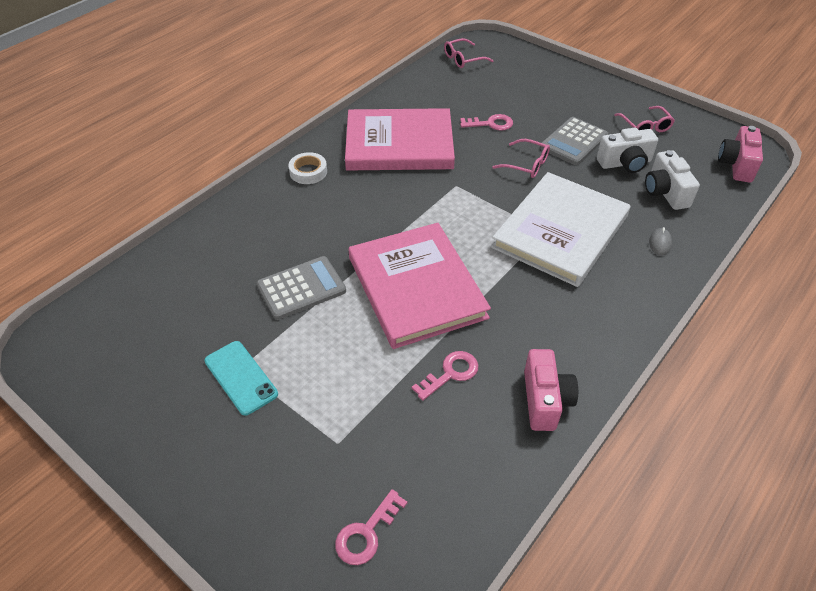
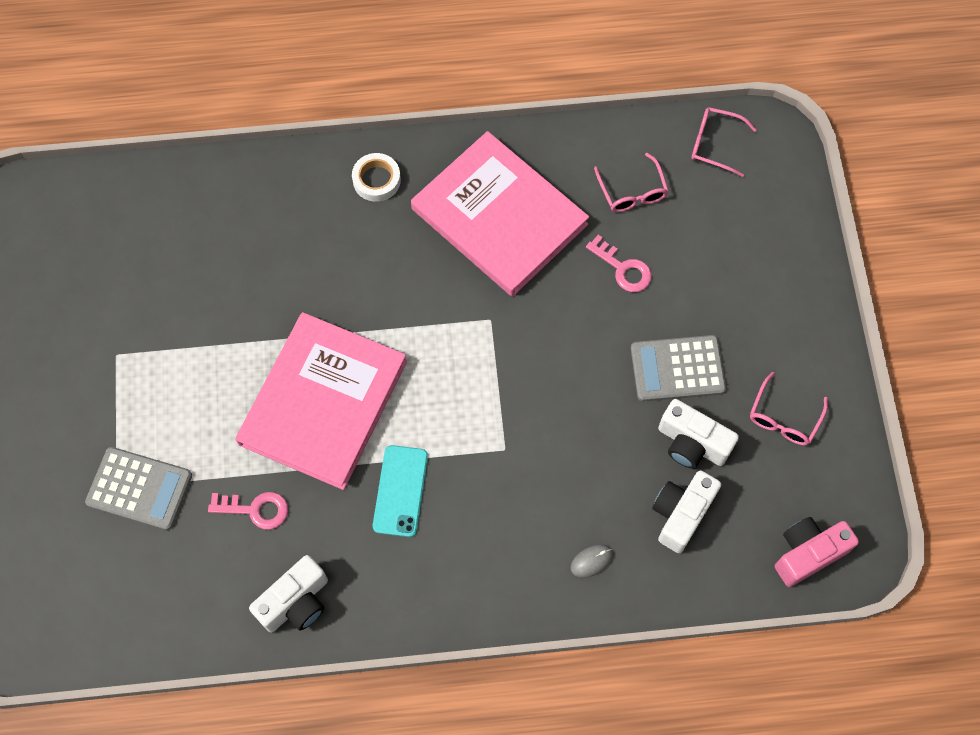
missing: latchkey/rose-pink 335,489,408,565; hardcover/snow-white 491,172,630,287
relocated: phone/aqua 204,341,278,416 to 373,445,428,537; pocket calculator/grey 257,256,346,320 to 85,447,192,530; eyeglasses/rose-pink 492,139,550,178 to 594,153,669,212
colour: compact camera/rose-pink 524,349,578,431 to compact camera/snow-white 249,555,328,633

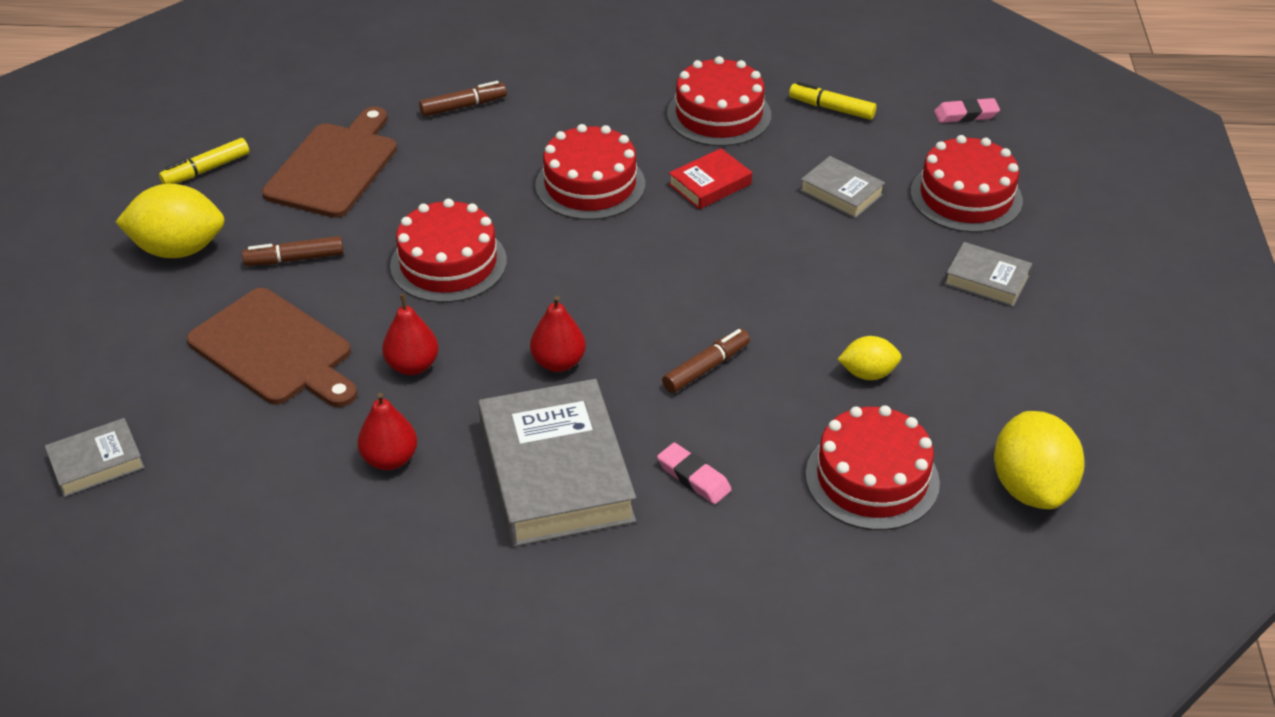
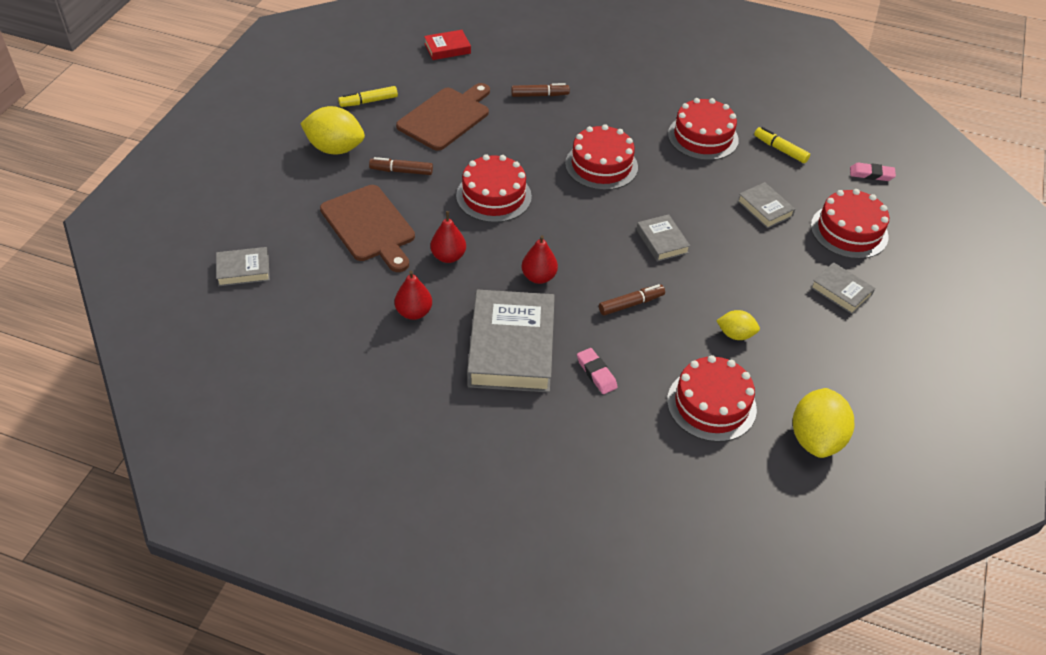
appeared: hardcover/grey 636,214,690,262
relocated: hardcover/red 669,148,752,209 to 424,30,471,60

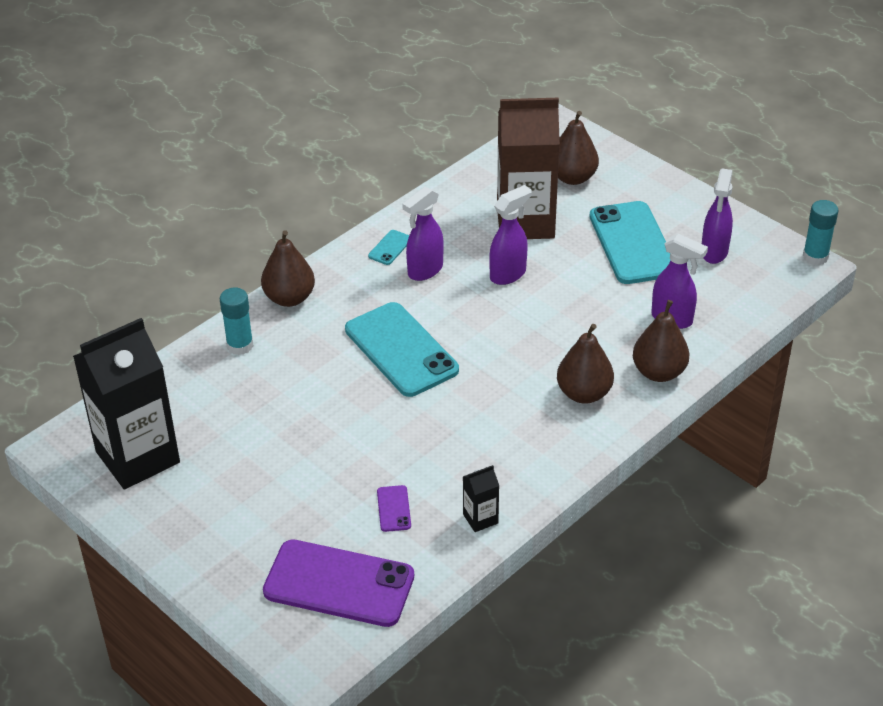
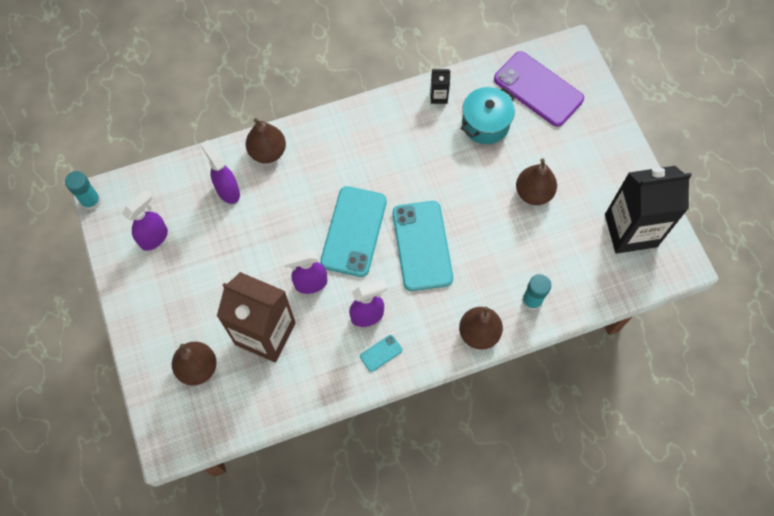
relocated: pear/dark brown 557,324,614,404 to 516,159,557,205; phone/aqua 590,201,670,284 to 320,186,387,277
exchanged: phone/purple 377,485,411,532 to pot/aqua 461,87,515,144

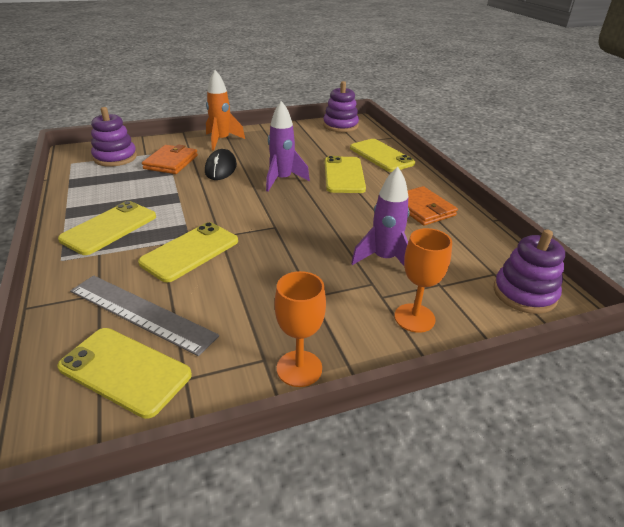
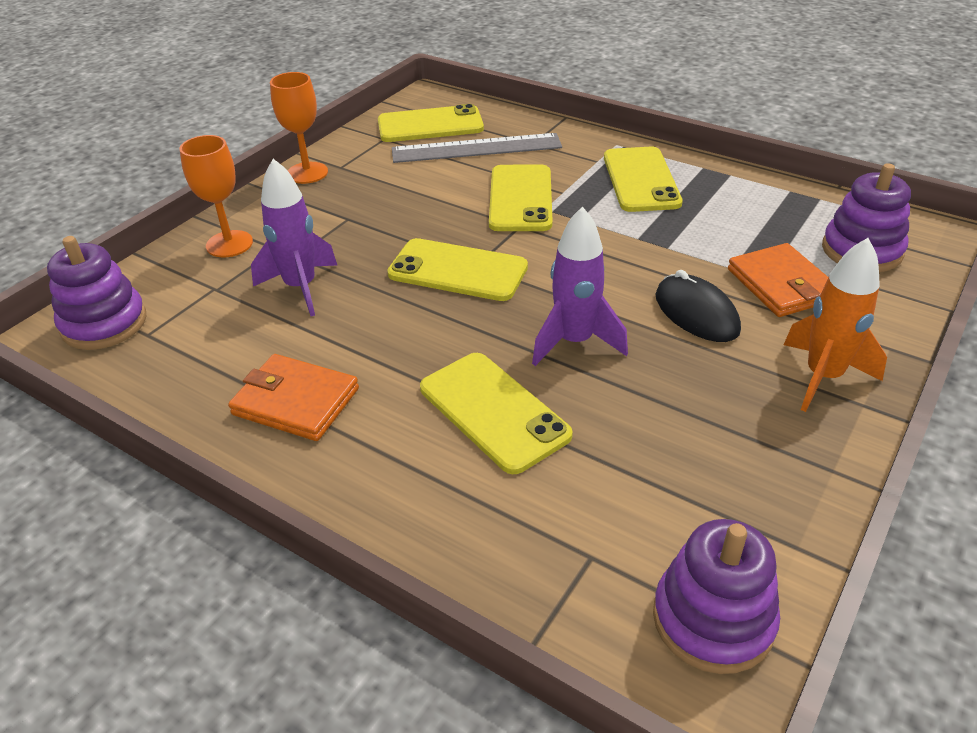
relocated: phone/yellow 350,139,415,172 to 387,238,528,301

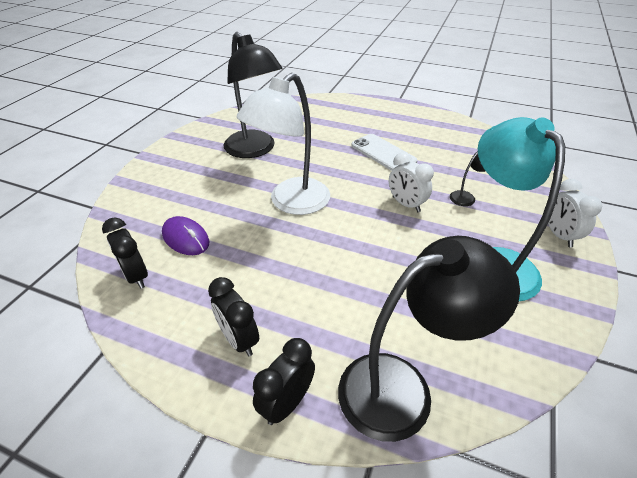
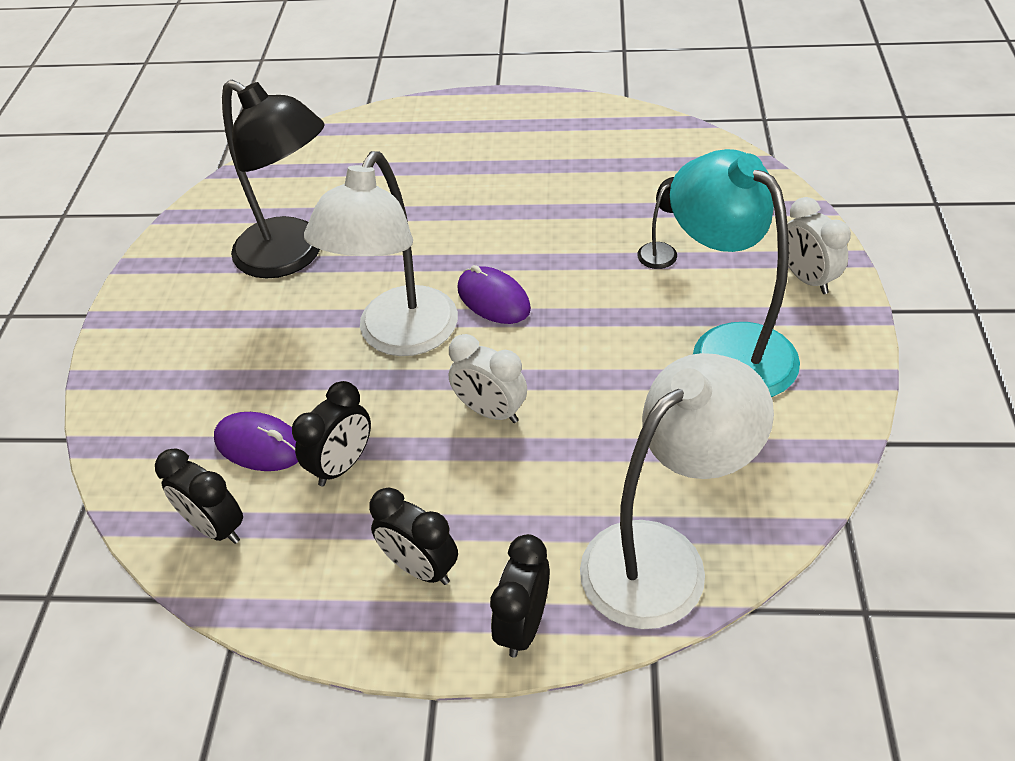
missing: phone/snow-white 351,134,418,171
appeared: clock/black 292,381,371,486; mouse/purple 457,265,531,324
relocated: clock/snow-white 389,152,434,212 to 449,334,527,423
colour: reading lamp/black 338,236,520,442 to reading lamp/snow-white 580,353,774,629

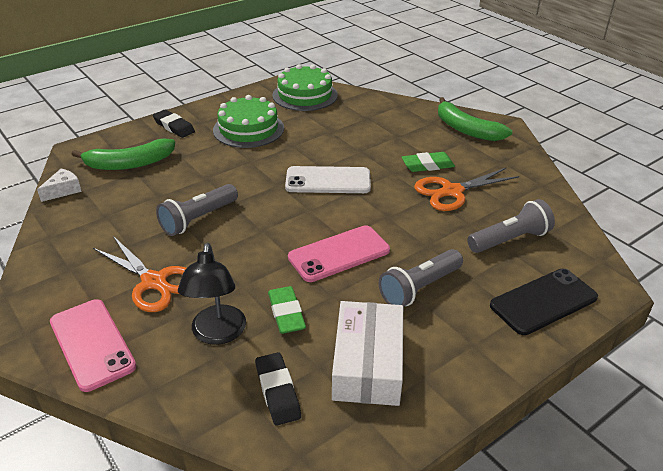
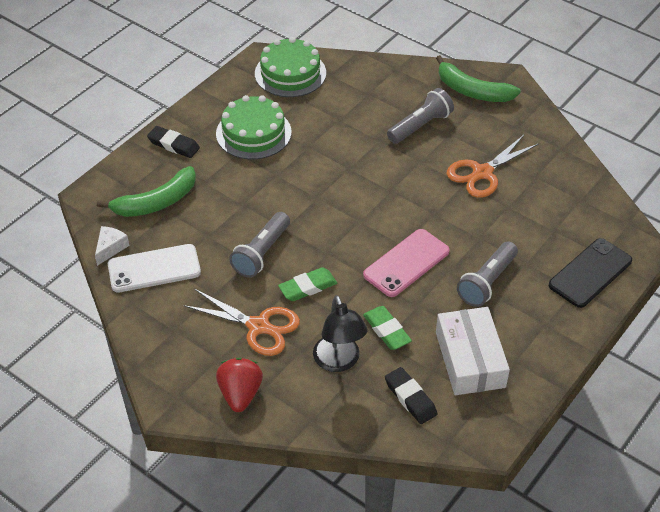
relocated: phone/snow-white 285,166,371,193 to 108,244,201,293; gum eraser/green 402,152,455,172 to 278,267,337,301; flashlight/grey 467,199,555,253 to 387,88,454,144
exchanged: phone/rose-pink 50,299,136,392 to berry/red 216,358,263,412

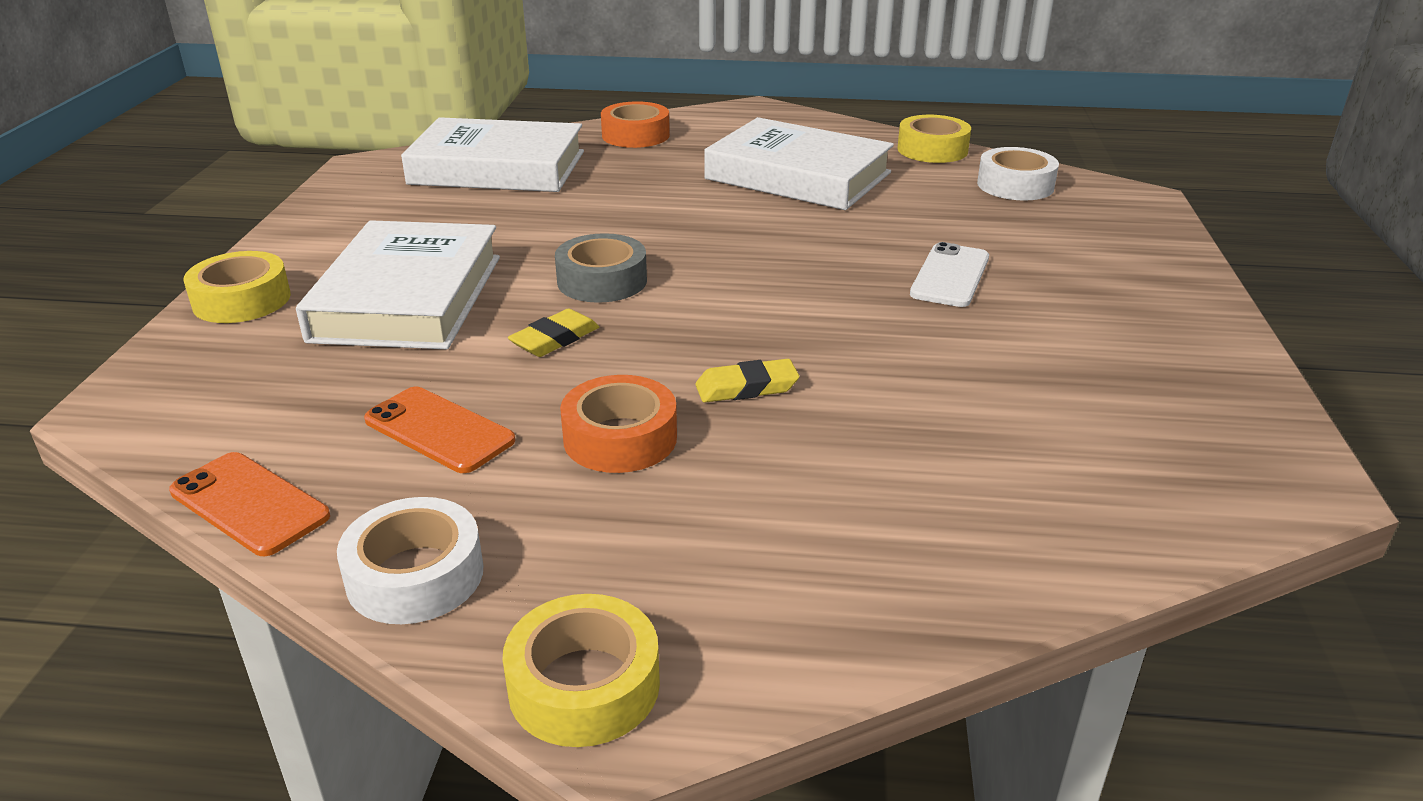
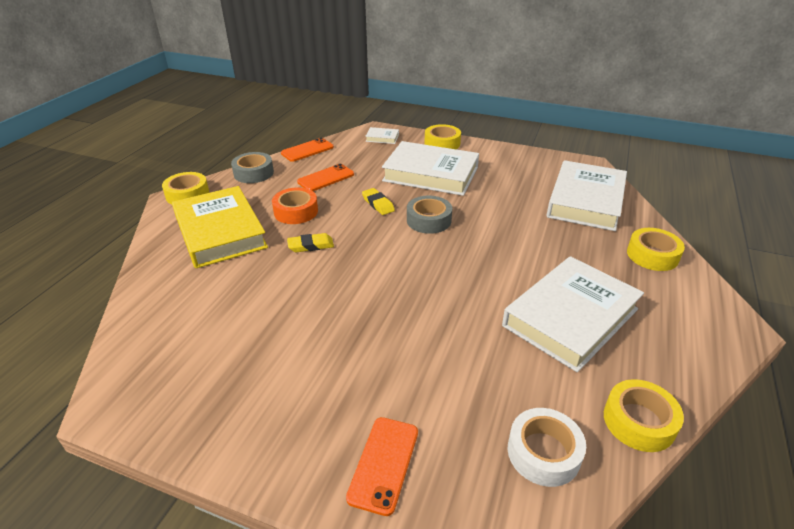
missing: phone/snow-white 910,242,989,307
appeared: hardcover/yellow 172,186,268,268; phone/bright orange 346,417,418,516; hardcover/snow-white 365,127,399,144
colour: sticky tape/snow-white 337,497,484,624 to sticky tape/grey 231,152,274,183; sticky tape/bright orange 601,101,670,148 to sticky tape/yellow 627,228,685,271
spun: gum eraser/yellow 695,359,799,403 = 287,233,334,252 75 degrees clockwise

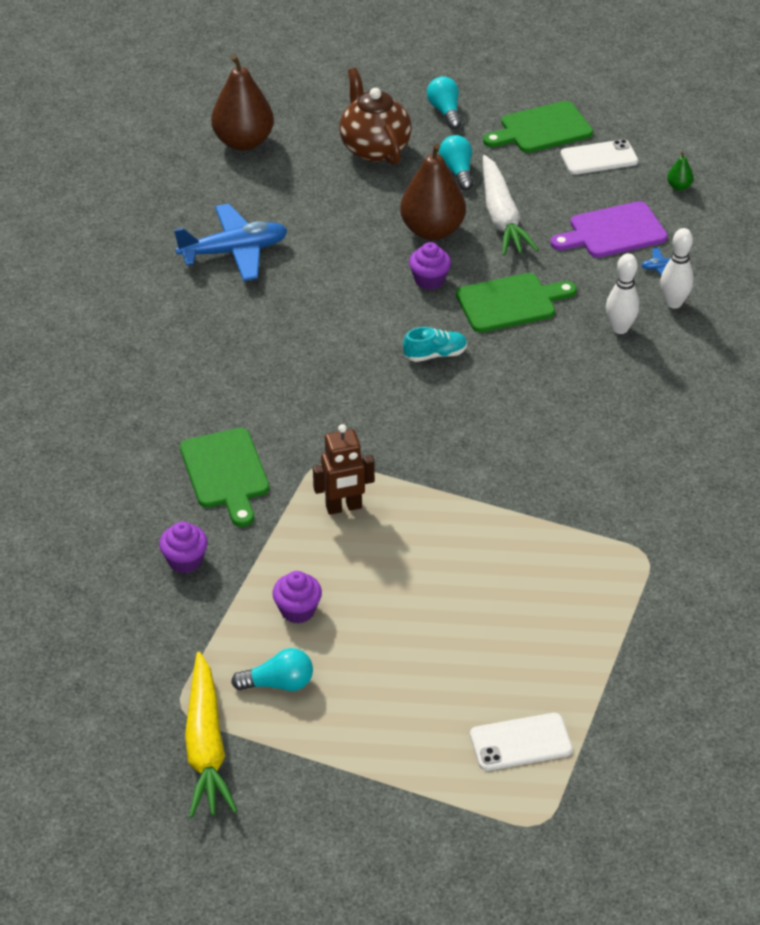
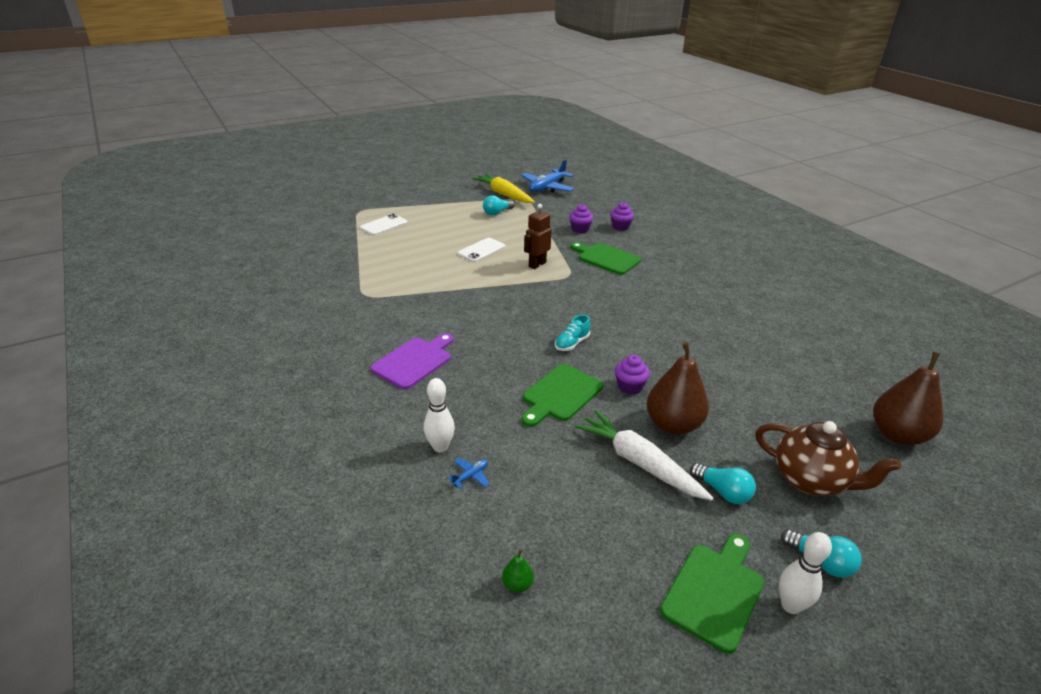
relocated: aeroplane/royal blue 174,204,288,281 to 521,159,574,192; cupcake/purple 272,571,322,624 to 610,202,634,231; cutting board/purple 550,201,668,258 to 370,333,454,389; phone/snow-white 561,139,638,175 to 457,238,505,262; skittle/snow-white 606,253,640,334 to 779,532,832,614

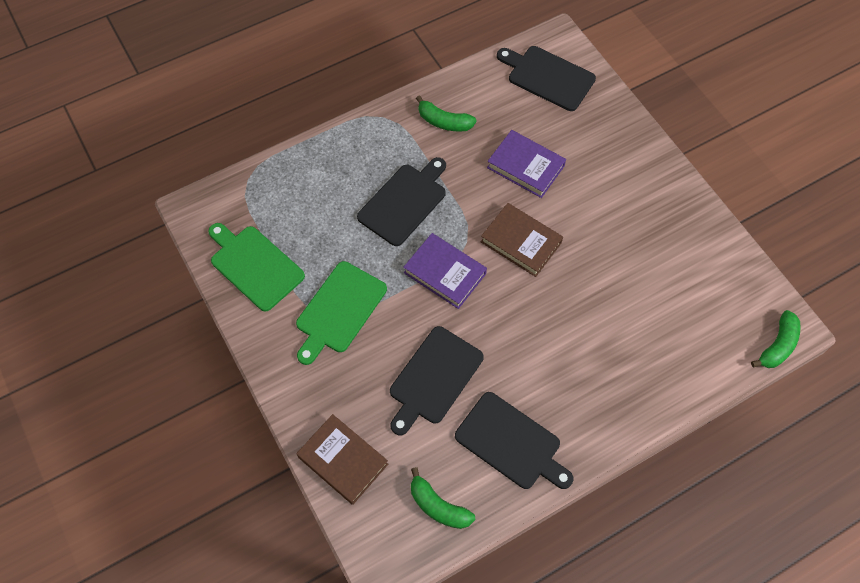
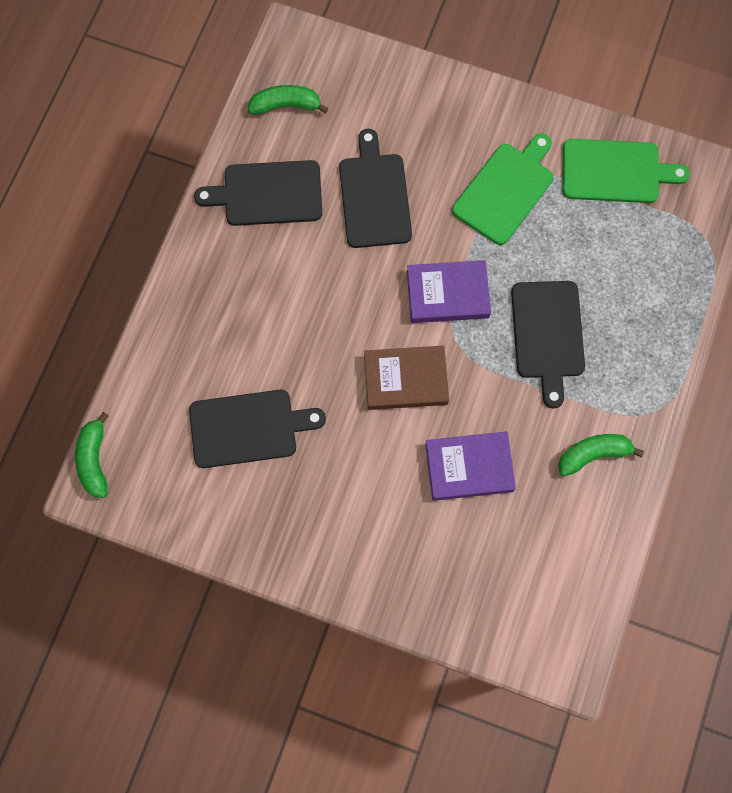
missing: hardcover/dark brown 296,414,388,505
relocated: cutting board/black 497,46,596,111 to 189,390,326,468
spun: cutting board/green 296,261,387,365 = 452,133,554,245 45 degrees clockwise

